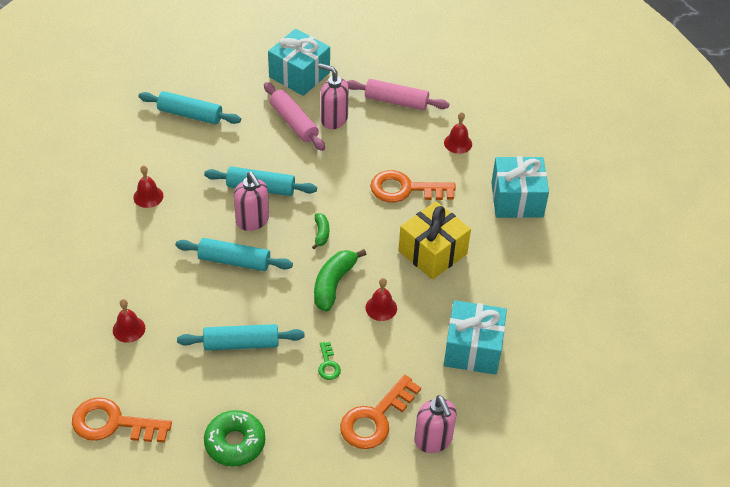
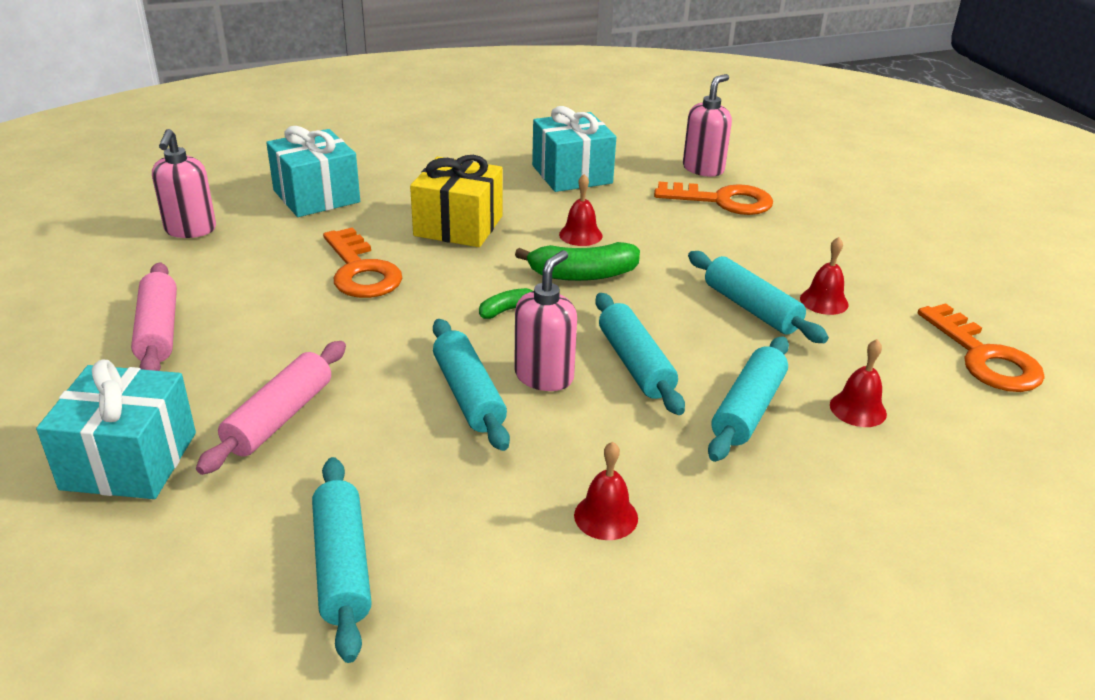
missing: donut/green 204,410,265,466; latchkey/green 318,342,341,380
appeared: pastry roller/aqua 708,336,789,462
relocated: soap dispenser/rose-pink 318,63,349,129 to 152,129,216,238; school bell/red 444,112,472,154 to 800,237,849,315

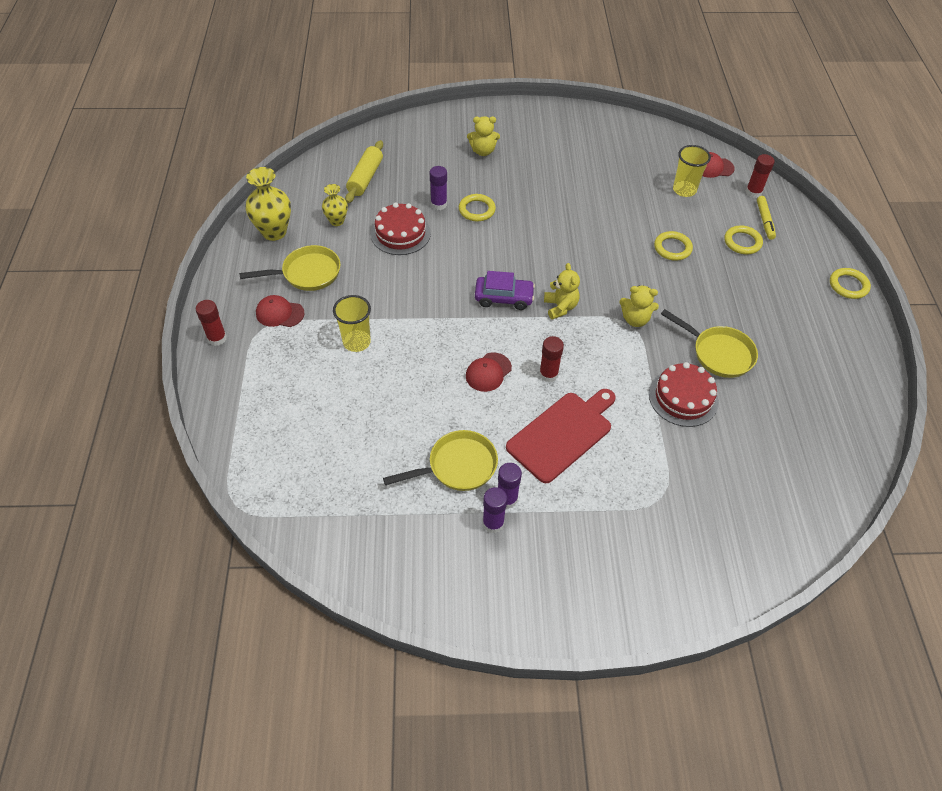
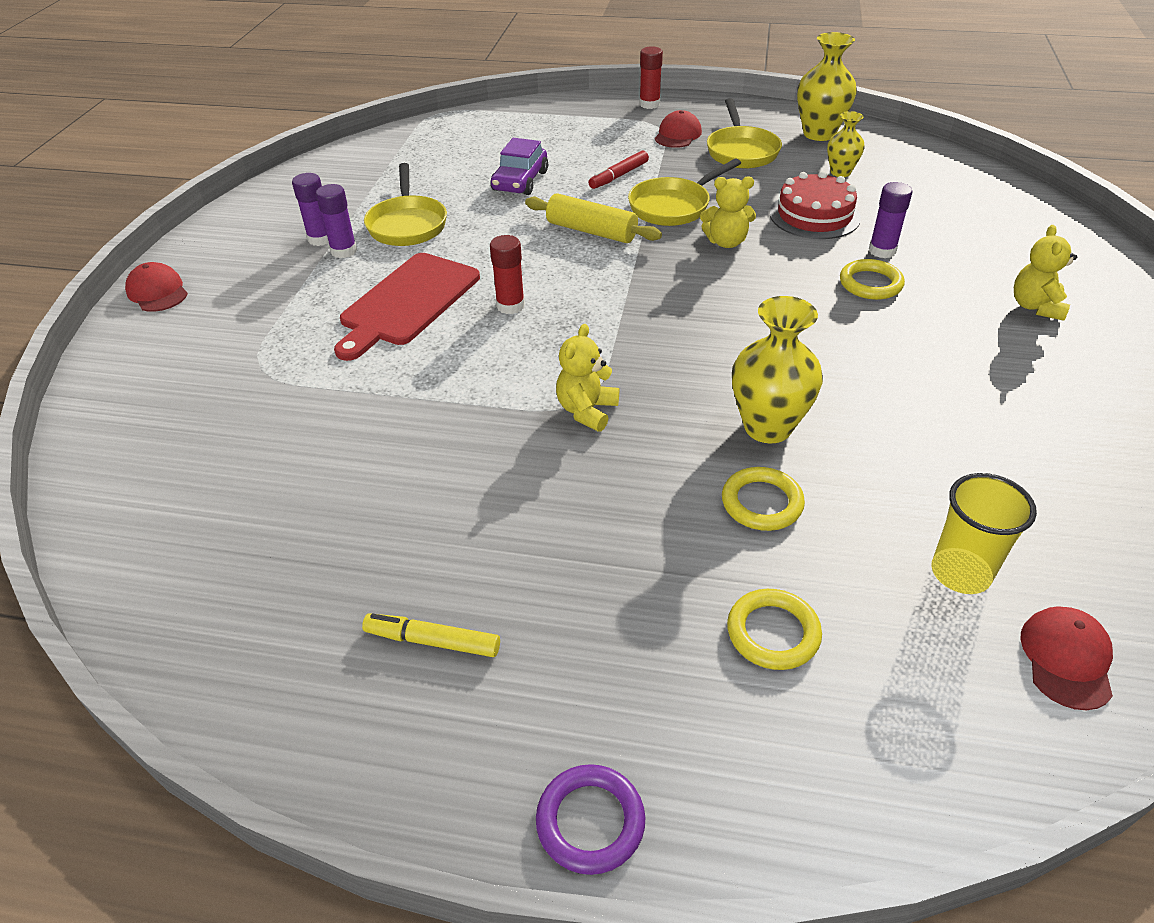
missing: layer cake/red 649,362,719,427; stick of glue/red 746,154,775,198
appeared: vase/yellow 732,296,823,443
relocated: pastry roller/yellow 345,140,383,203 to 525,193,662,243; cap/red 466,353,512,392 to 125,262,188,312; car/purple 475,271,535,310 to 491,138,548,195; teddy bear/yellow 544,263,580,320 to 700,176,756,248; frying pan/yellow 661,309,758,378 to 628,158,741,226; marker/yellow 757,196,776,240 to 362,613,500,657
exchanged: tumbler/yellow 333,295,371,352 to marker/red 588,150,649,189
colour: hoop/yellow 830,268,871,299 to hoop/purple 536,764,645,875
spun: cutting board/red 506,389,616,483 = 334,253,480,361 60 degrees clockwise

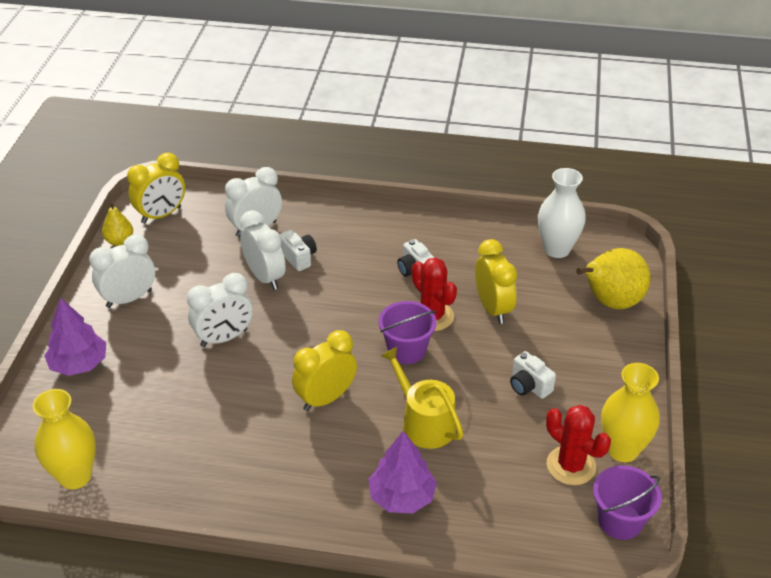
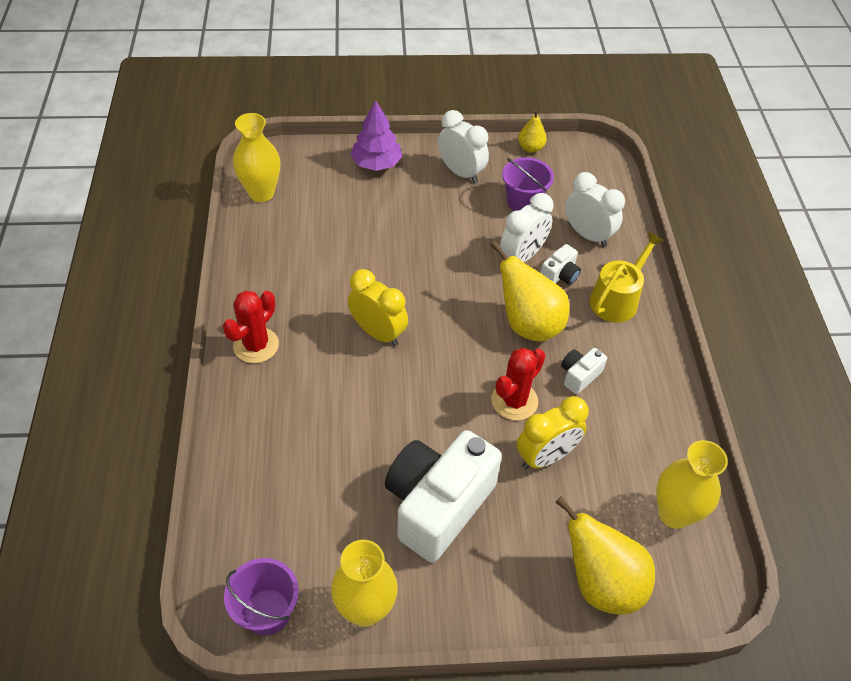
missing: clock/yellow 127,153,185,224; clock/snow-white 187,273,253,347; toy tree/purple 368,431,437,513
appeared: pear/yellow 490,241,569,342
relocated: pail/purple 379,301,436,364 to 502,157,554,211; watering pot/yellow 381,347,464,449 to 590,232,664,323; cactus/red 546,405,611,485 to 223,290,279,363
colour: vase/snow-white 538,168,586,258 to vase/yellow 656,440,728,529
size: compact camera/snow-white 510,351,556,399 = 385,430,502,563 x2.34

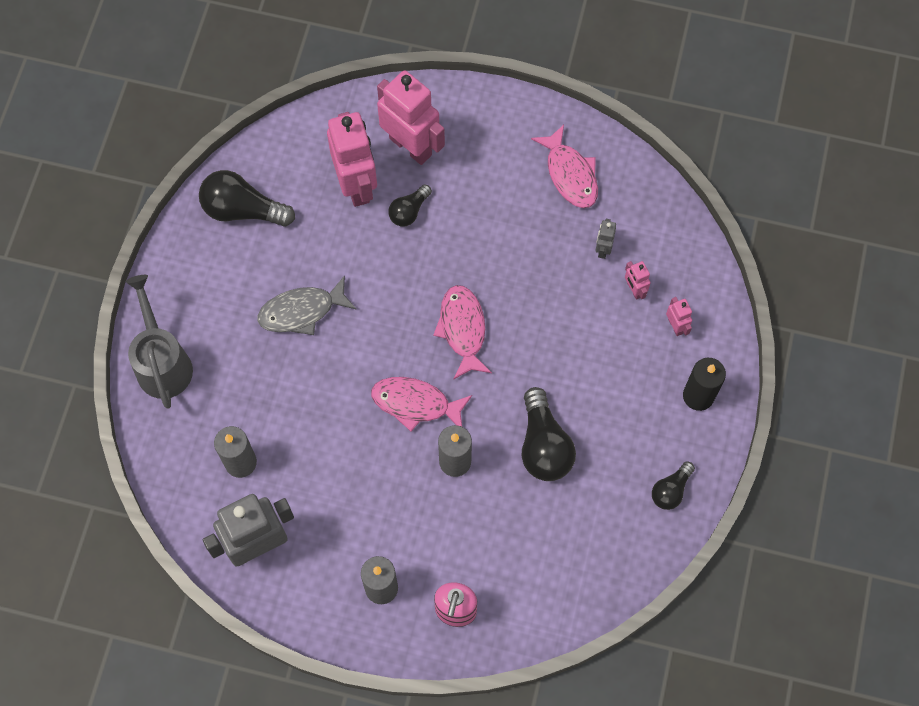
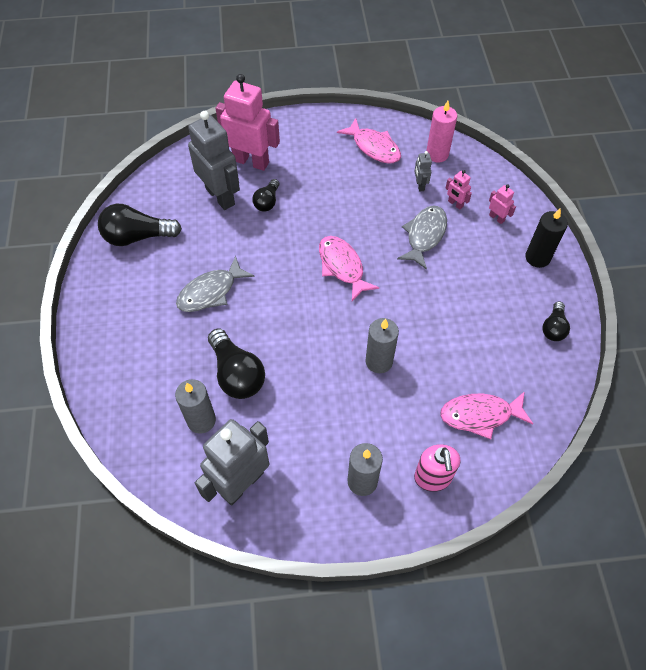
missing: watering pot/grey 126,275,193,409
appeared: fish figure/grey 397,206,447,270; candle/rose-pink 426,101,457,163
relocated: fish figure/rose-pink 371,377,472,431 to 440,391,533,439; light bulb/black 522,387,576,481 to 208,329,265,399
colour: robot/rose-pink 327,112,377,207 to robot/grey 188,111,240,210

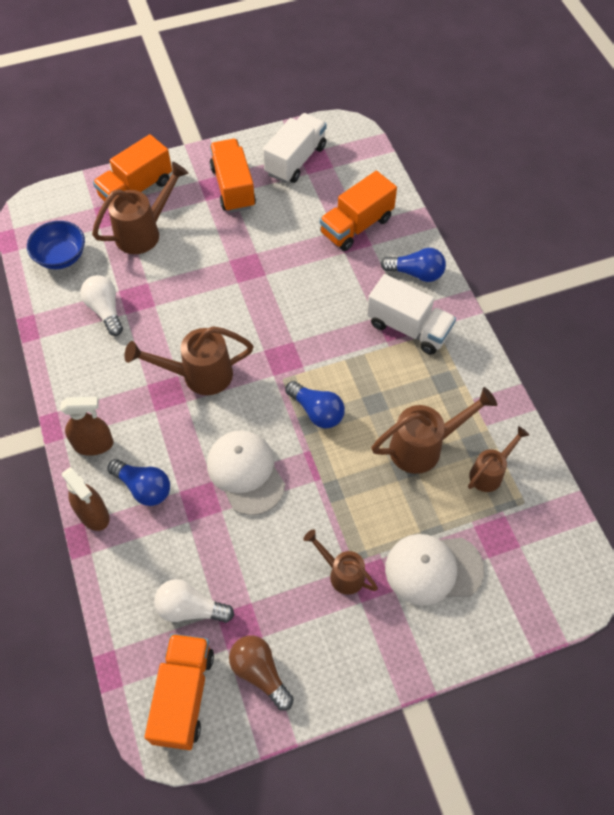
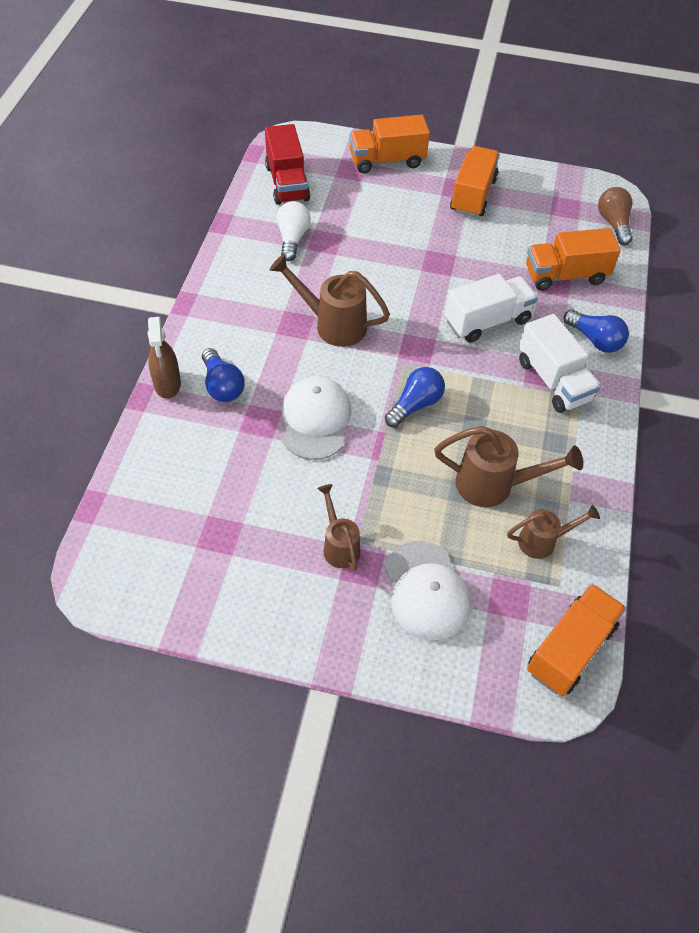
missing: spray cleaner/dark brown 60,397,114,456; watering pot/dark brown 92,162,189,254; light bulb/snow-white 154,579,234,623
relocated: toy truck/bright orange 145,634,214,750 to 527,584,626,696; light bulb/dark brown 229,635,294,710 to 598,187,633,245; toy truck/snow-white 263,113,327,183 to 445,274,538,343
exchanged: deep dish/royal blue 27,221,85,269 to toy truck/red 265,124,310,205
spun: light bulb/royal blue 285,381,345,428 = 385,367,445,427 120 degrees counterclockwise; cap/snow-white 385,534,484,606 = 385,541,471,640 135 degrees counterclockwise

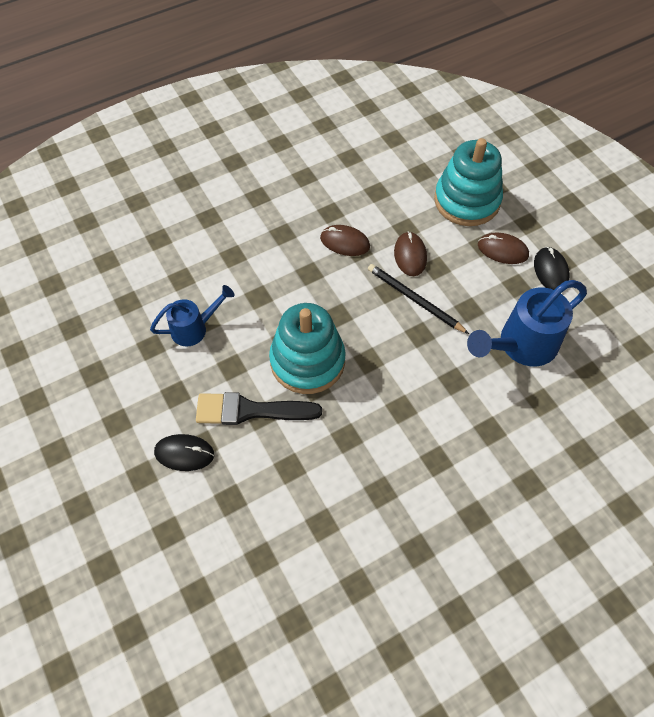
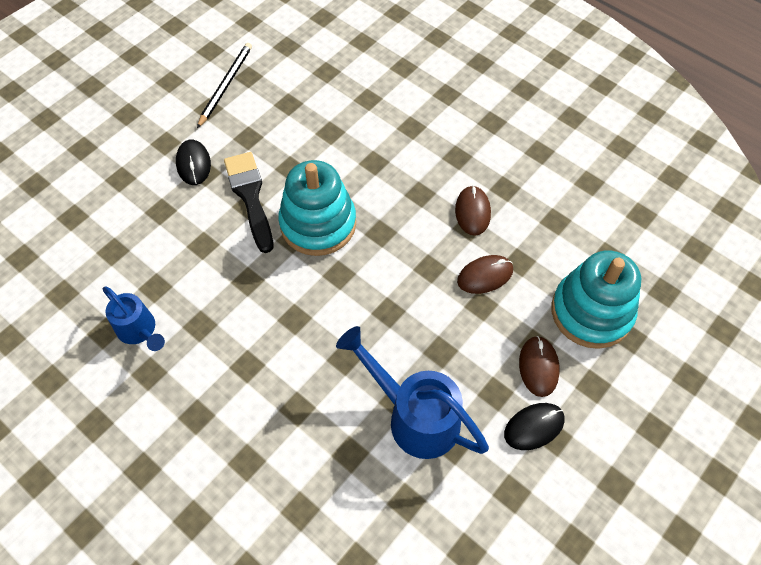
relocated: watering pot/royal blue 150,285,235,347 to 103,287,165,351; lead pencil/black 368,264,469,334 to 197,43,252,128

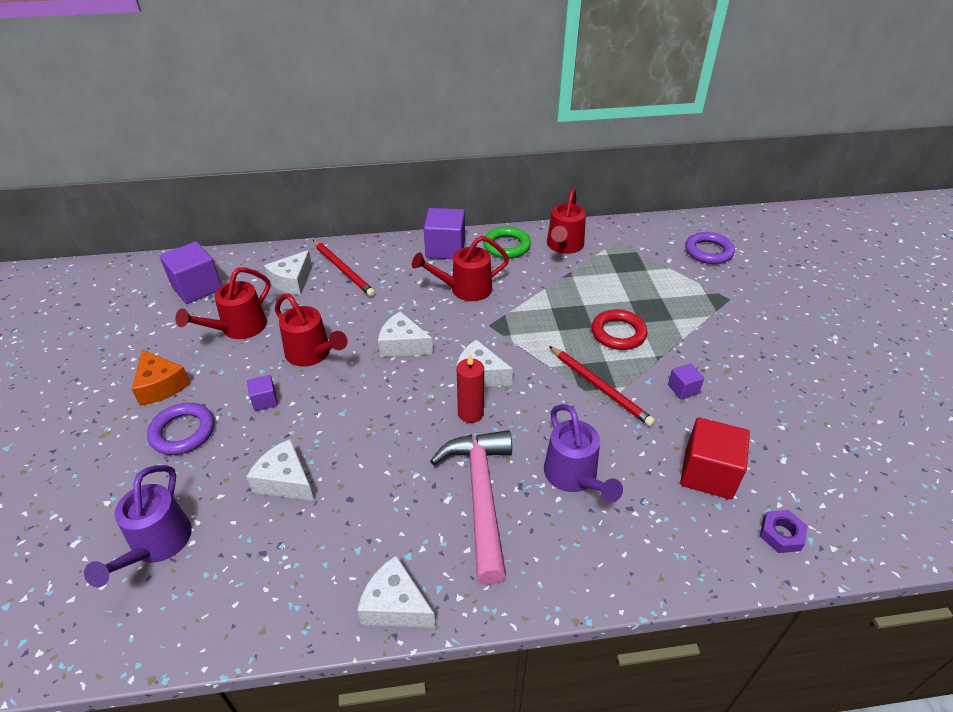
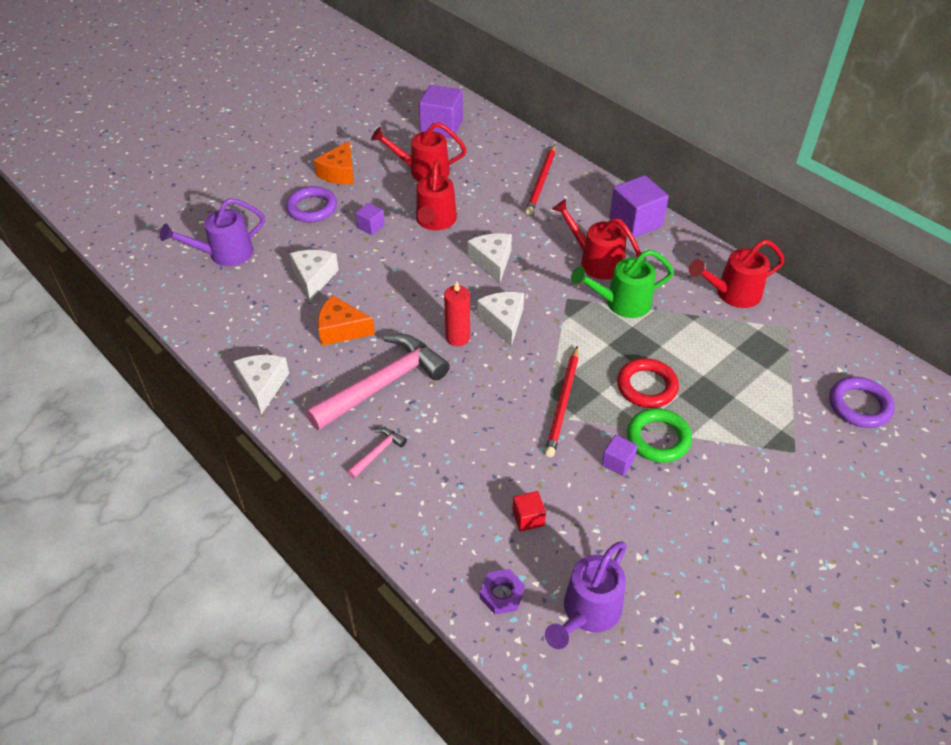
missing: piece of cheese/snow-white 264,250,312,295
appeared: piece of cheese/bright orange 318,295,375,346; hammer/rose-pink 347,428,407,479; watering pot/green 571,250,674,318
relocated: hoop/green 483,227,531,258 to 627,408,692,463; watering pot/purple 544,404,623,503 to 545,541,627,649
size: block/red 680,417,750,499 = 512,491,546,532 x0.51

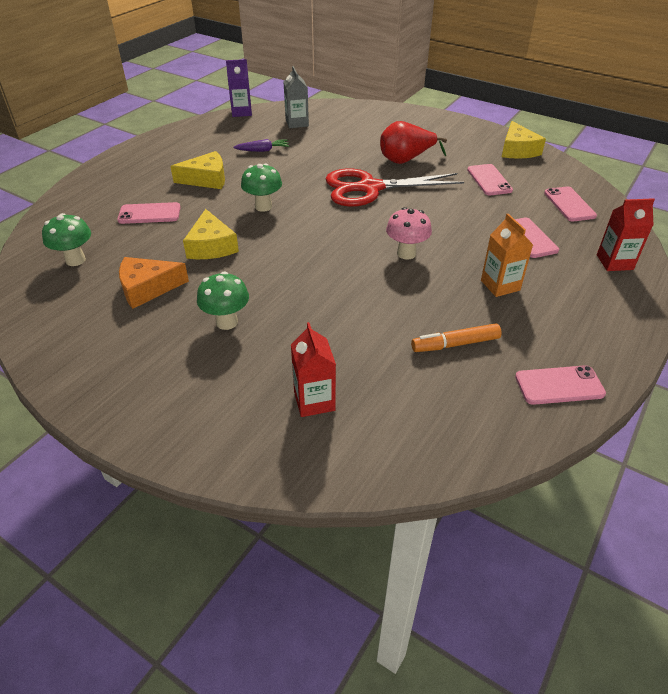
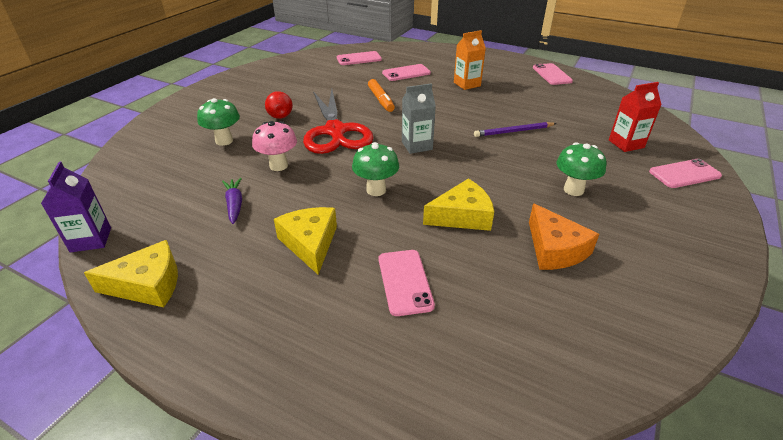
missing: juice carton/red 597,198,655,271
appeared: lead pencil/purple 474,122,557,137
relocated: fungus/green 42,213,91,266 to 197,98,240,146; juice carton/grey 284,66,309,128 to 402,83,436,154; fungus/rose-pink 386,207,432,260 to 252,121,297,171; marker/bright orange 411,323,502,352 to 368,79,395,112; phone/rose-pink 467,164,513,195 to 649,159,722,188; piece of cheese/yellow 502,121,546,159 to 84,240,178,307
size: pear/red 380,121,447,164 = 265,91,293,119 x0.66

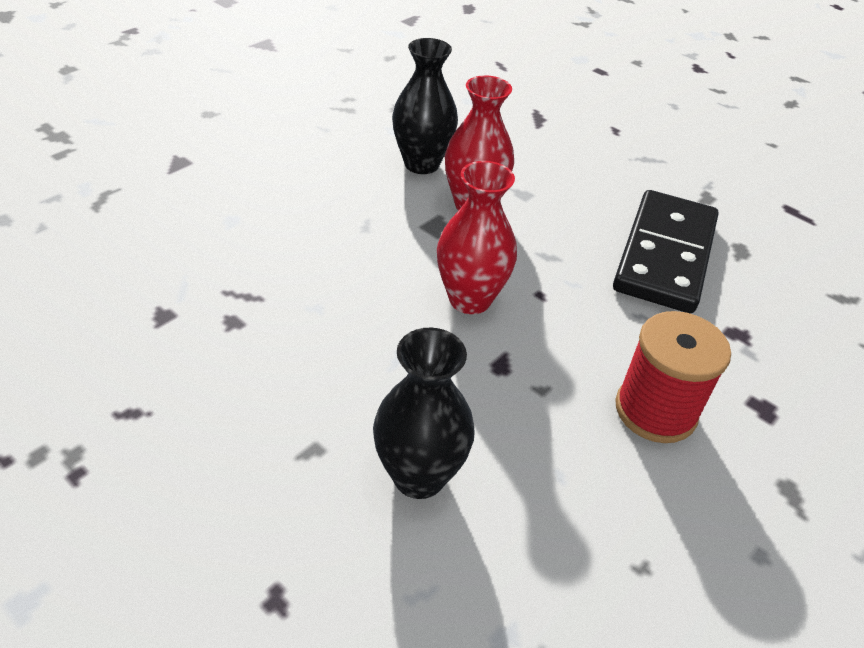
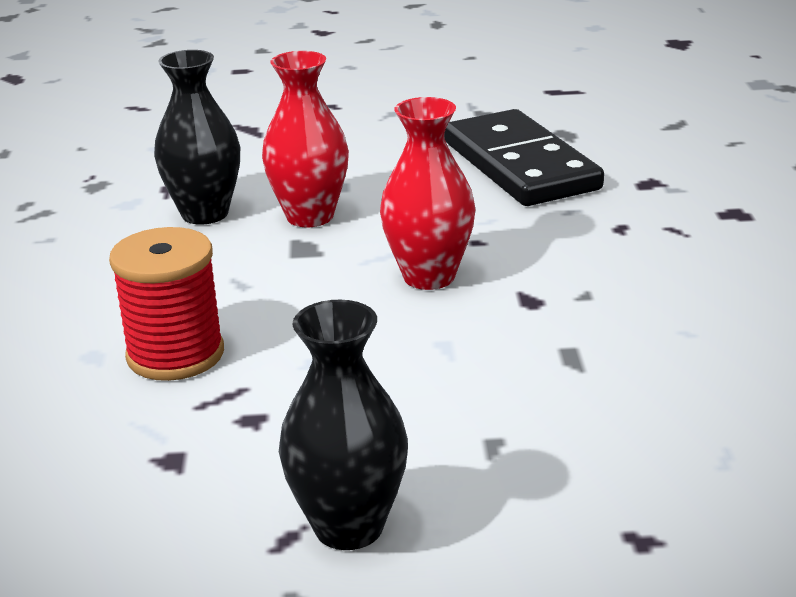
relocated: vase/black 373,328,475,499 to 279,300,408,550; bobbin/red 615,311,731,443 to 109,227,224,381

